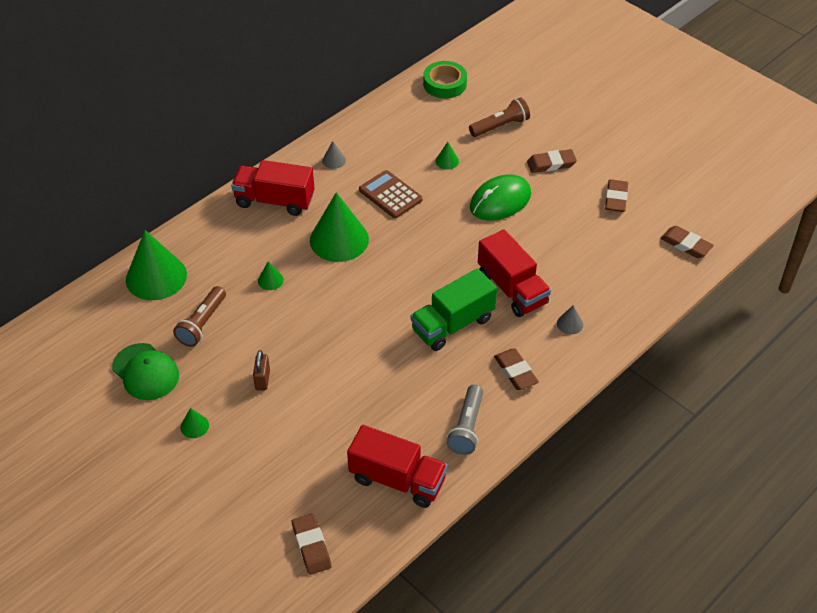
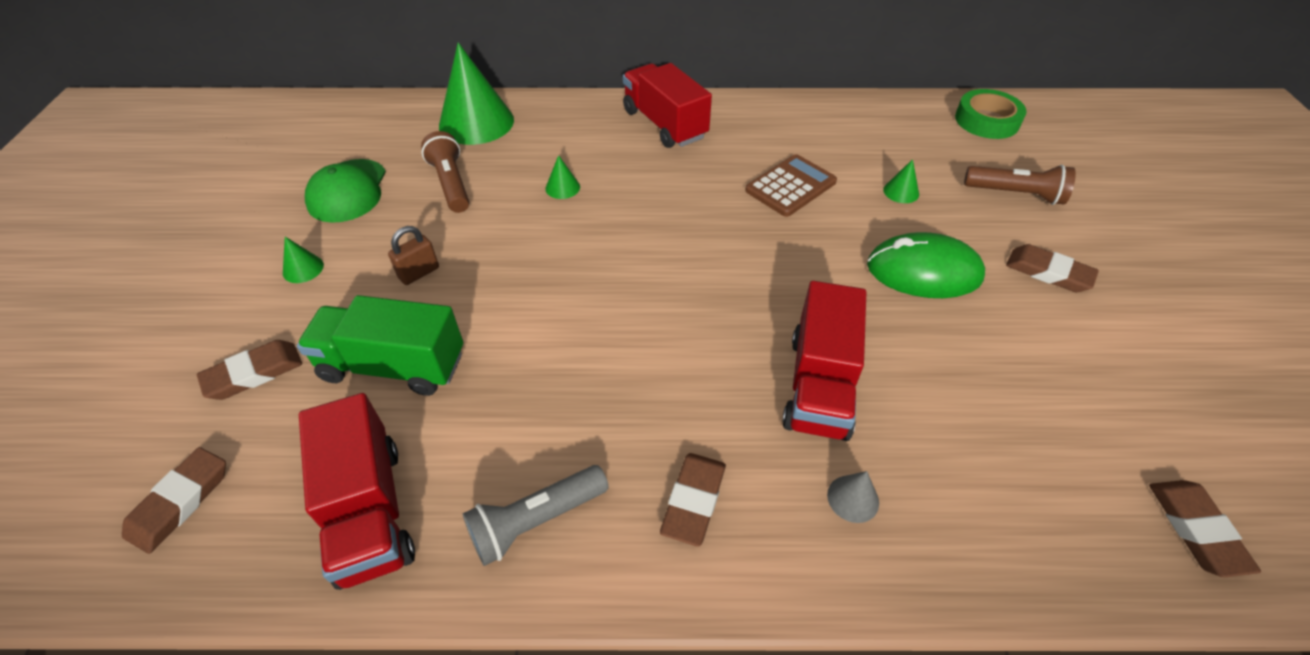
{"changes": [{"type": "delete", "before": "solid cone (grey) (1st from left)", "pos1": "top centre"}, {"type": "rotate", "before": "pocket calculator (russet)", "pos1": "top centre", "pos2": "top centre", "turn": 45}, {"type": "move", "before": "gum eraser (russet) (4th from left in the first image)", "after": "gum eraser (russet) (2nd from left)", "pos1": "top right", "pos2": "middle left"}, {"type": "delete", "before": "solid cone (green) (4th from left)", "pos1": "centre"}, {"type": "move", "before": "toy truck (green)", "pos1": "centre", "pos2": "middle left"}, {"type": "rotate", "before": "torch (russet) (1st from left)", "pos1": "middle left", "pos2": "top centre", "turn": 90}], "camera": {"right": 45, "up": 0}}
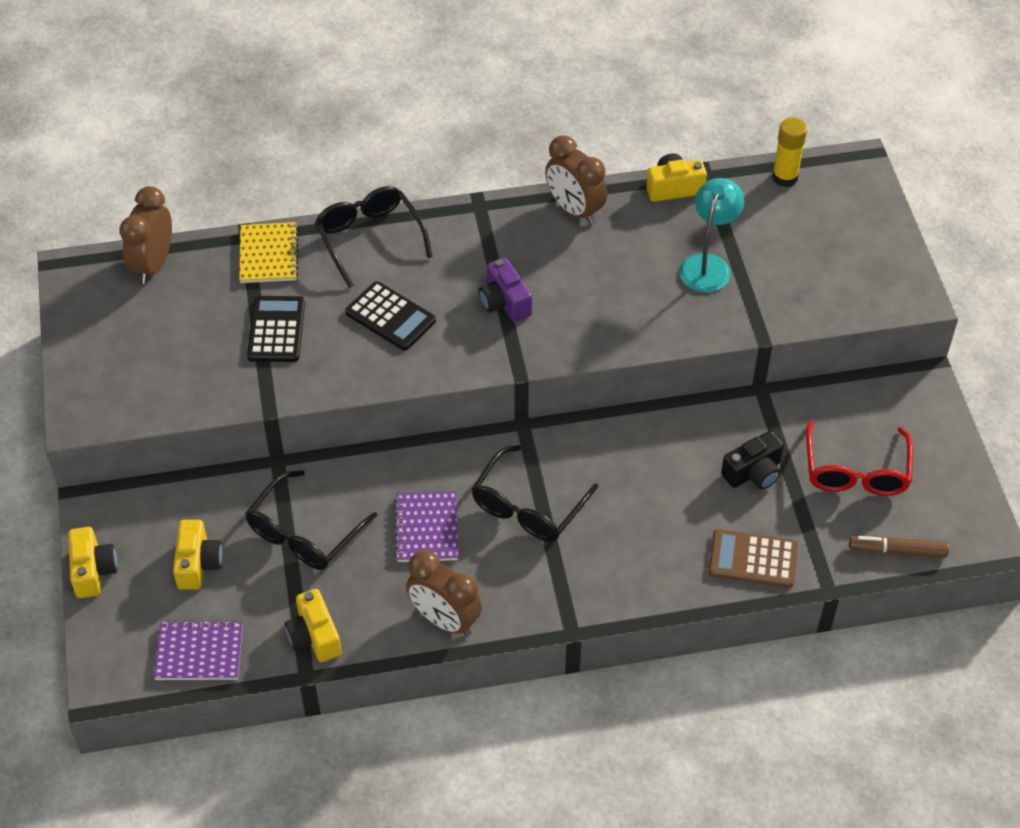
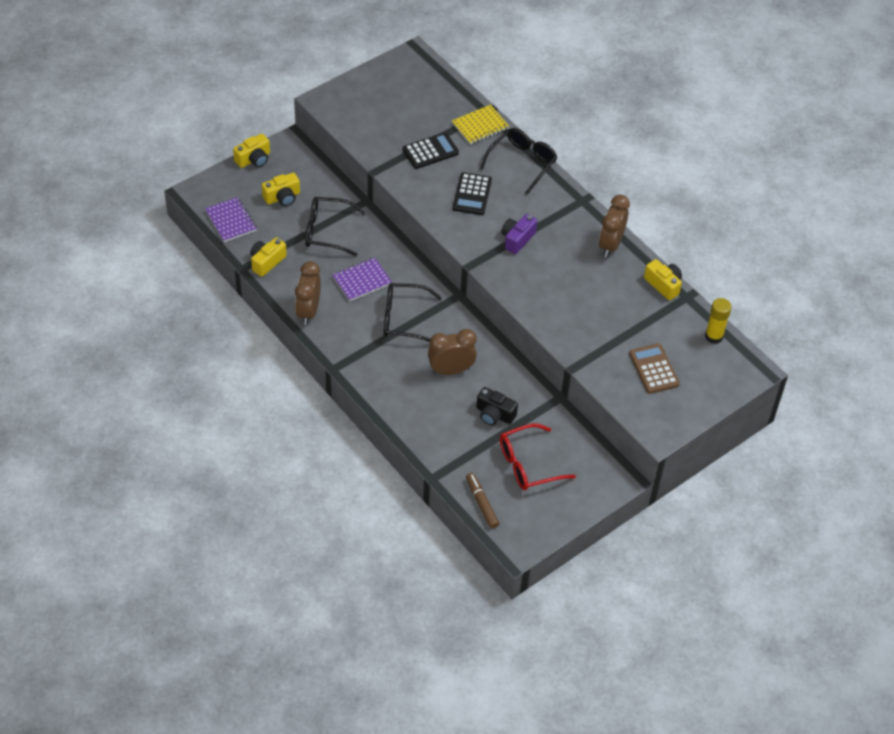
{"changes": [{"type": "delete", "before": "reading lamp (aqua)", "pos1": "top right"}, {"type": "move", "before": "bedside clock (russet) (1st from left in the first image)", "after": "bedside clock (russet) (2nd from left)", "pos1": "top left", "pos2": "centre"}, {"type": "move", "before": "pocket calculator (russet)", "pos1": "bottom right", "pos2": "middle right"}], "camera": {"right": 60, "up": 0}}
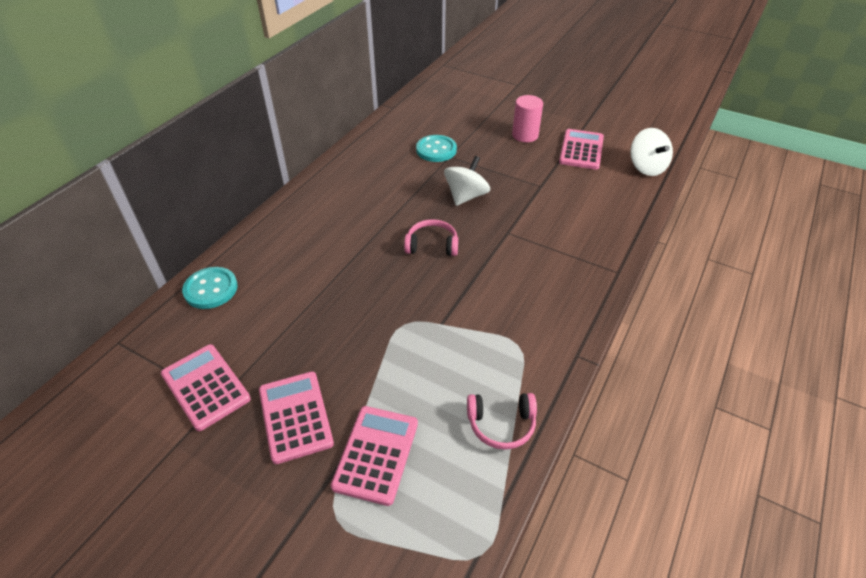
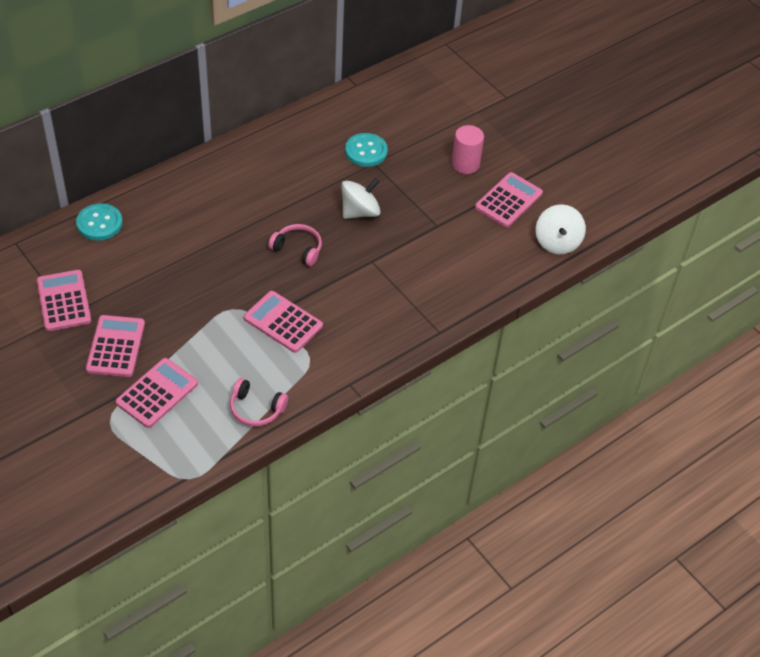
{"changes": [{"type": "insert", "after": "pocket calculator (rosy) (4th from left)", "pos2": "centre"}], "camera": {"right": 20, "up": 5}}
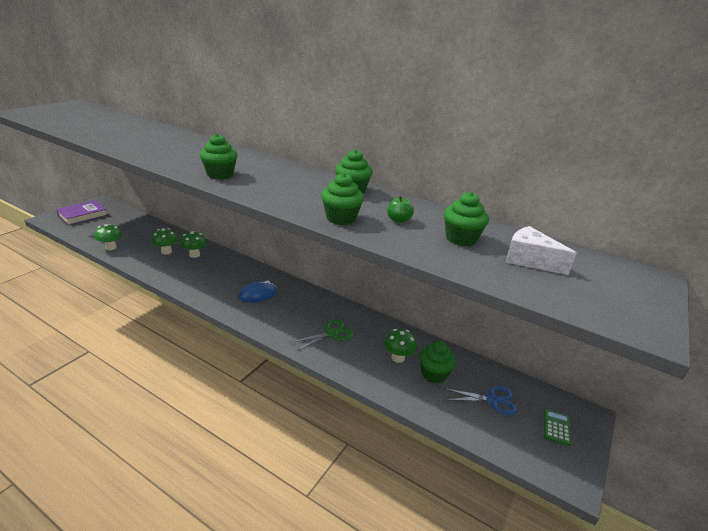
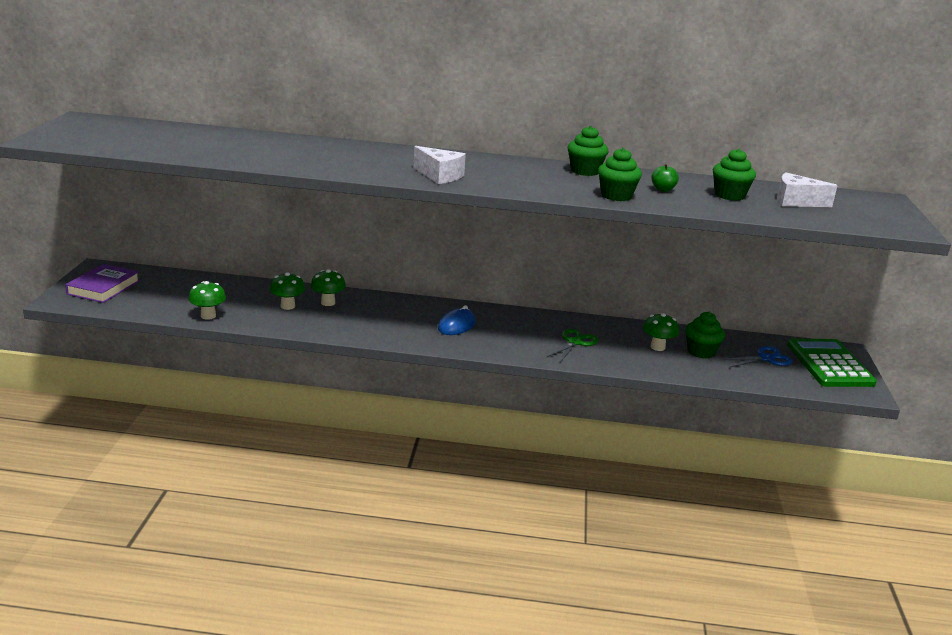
{"changes": [{"type": "replace", "before": "muffin (green) (1st from left)", "after": "cheese wedge (white) (1st from left)", "pos1": "top left", "pos2": "top centre"}, {"type": "resize", "before": "pocket calculator (green)", "pos1": "bottom right", "pos2": "middle right", "scale": 2.34}], "camera": {"right": -25, "up": -5}}
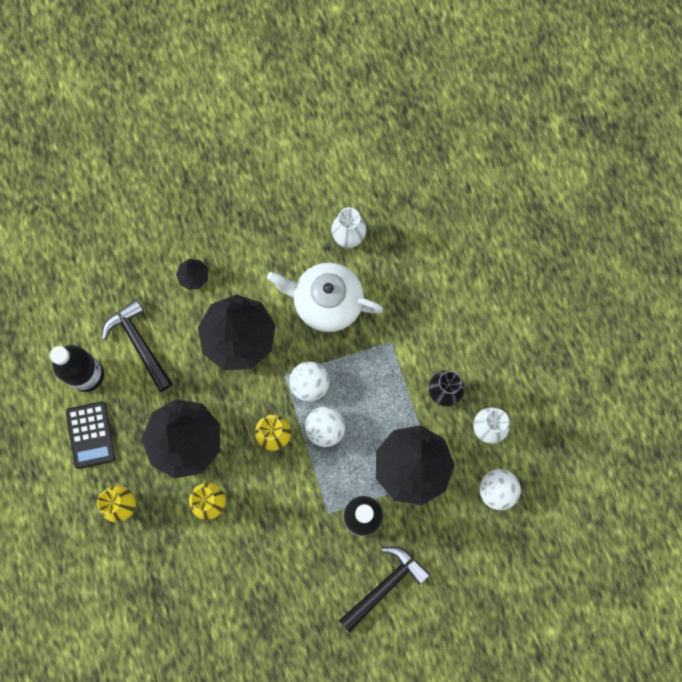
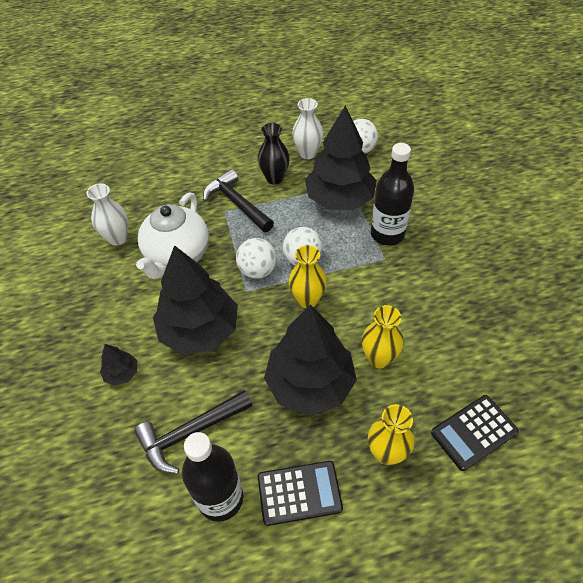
{"changes": [{"type": "move", "before": "carpenter's hammer (jet-black) (2nd from left)", "pos1": "bottom centre", "pos2": "centre"}, {"type": "insert", "after": "pocket calculator (jet-black) (2nd from left)", "pos2": "bottom right"}], "camera": {"right": -85, "up": -25}}
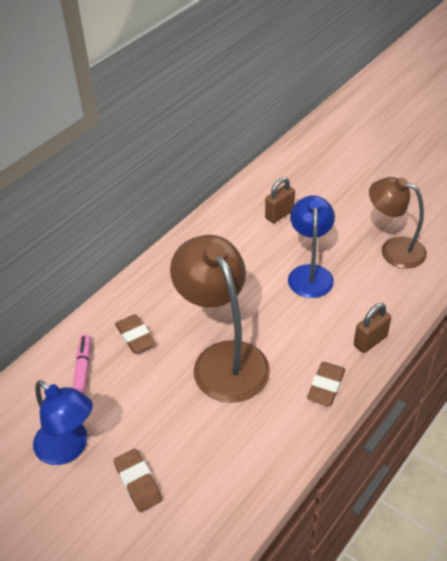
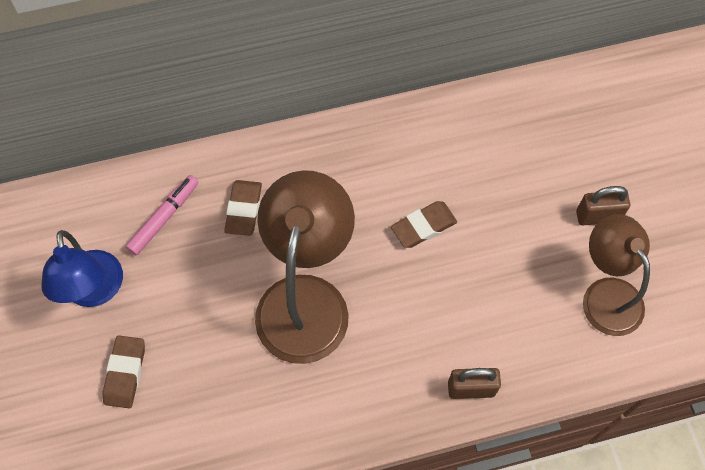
{"changes": [{"type": "move", "before": "lock (russet) (1st from left in the first image)", "after": "lock (russet) (2nd from left)", "pos1": "centre", "pos2": "middle right"}, {"type": "delete", "before": "reading lamp (cobalt) (2nd from left)", "pos1": "middle right"}, {"type": "move", "before": "gum eraser (russet) (3rd from left)", "pos1": "bottom right", "pos2": "centre"}], "camera": {"right": 35, "up": 20}}
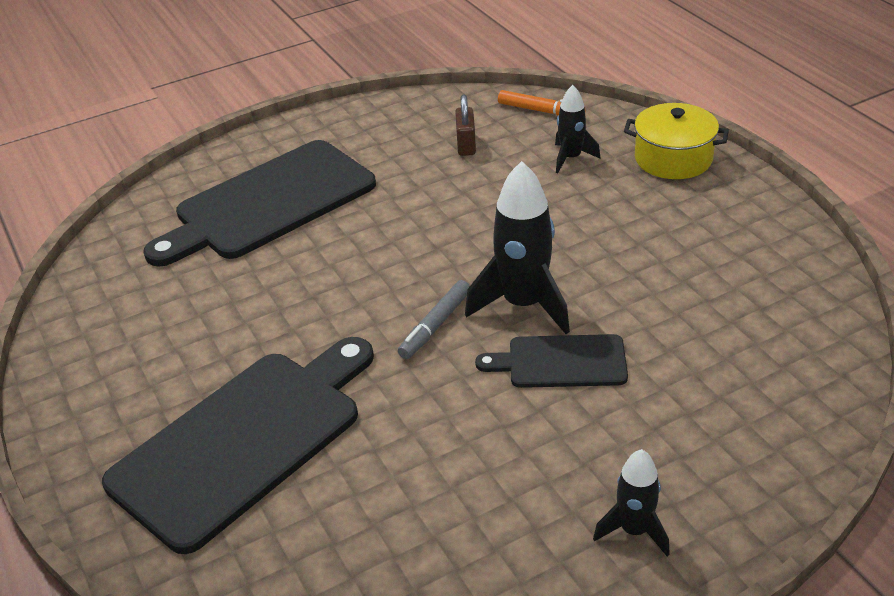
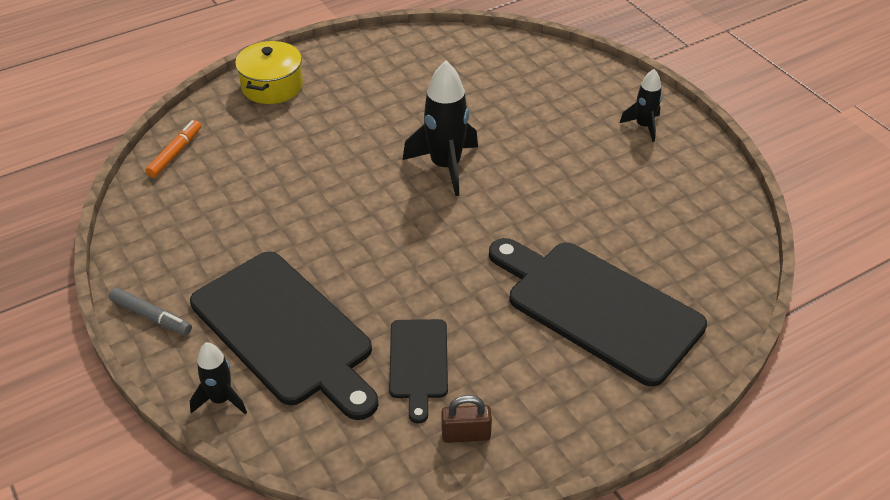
{"changes": [{"type": "move", "before": "rocket (jet-black) (2nd from left in the first image)", "after": "rocket (jet-black) (1st from left)", "pos1": "top centre", "pos2": "bottom left"}, {"type": "move", "before": "lock (russet)", "pos1": "top centre", "pos2": "bottom centre"}, {"type": "move", "before": "marker pen (grey)", "pos1": "centre", "pos2": "middle left"}, {"type": "move", "before": "bread board (jet-black) (3rd from left in the first image)", "after": "bread board (jet-black) (2nd from left)", "pos1": "centre", "pos2": "bottom centre"}], "camera": {"right": -95, "up": 5}}
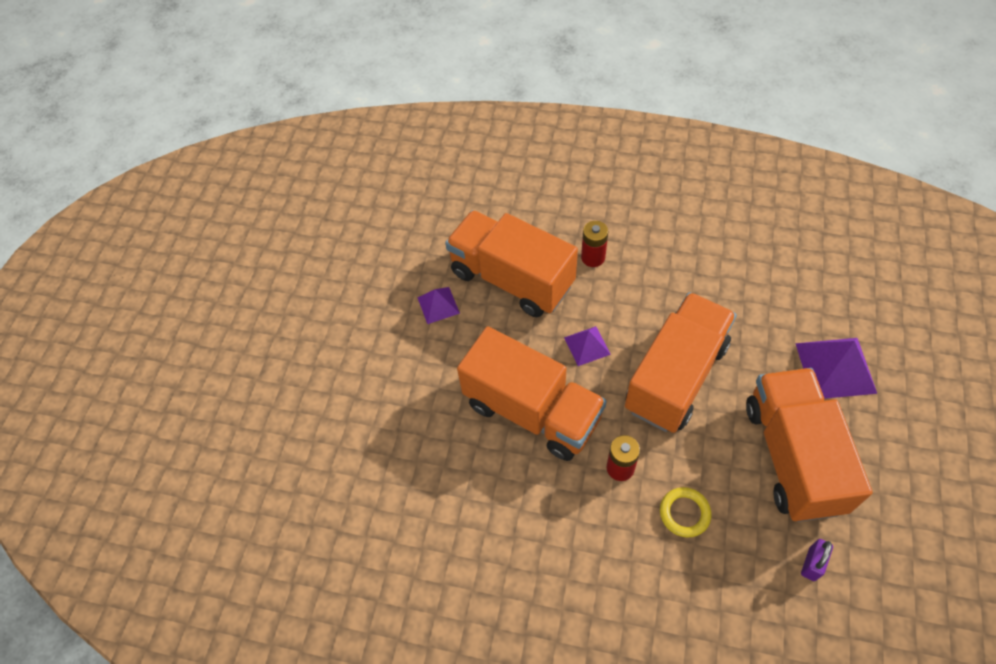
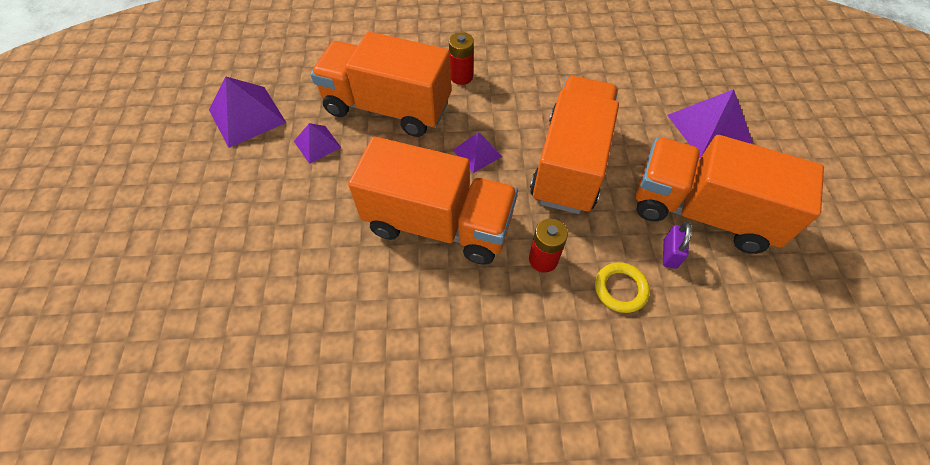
{"changes": [{"type": "rotate", "before": "toy truck (orange) (4th from left)", "pos1": "bottom right", "pos2": "middle right", "turn": -45}, {"type": "move", "before": "lock (royal purple)", "pos1": "bottom right", "pos2": "middle right"}, {"type": "insert", "after": "pyramid shape (royal purple) (1st from left)", "pos2": "top left"}], "camera": {"right": -20, "up": 0}}
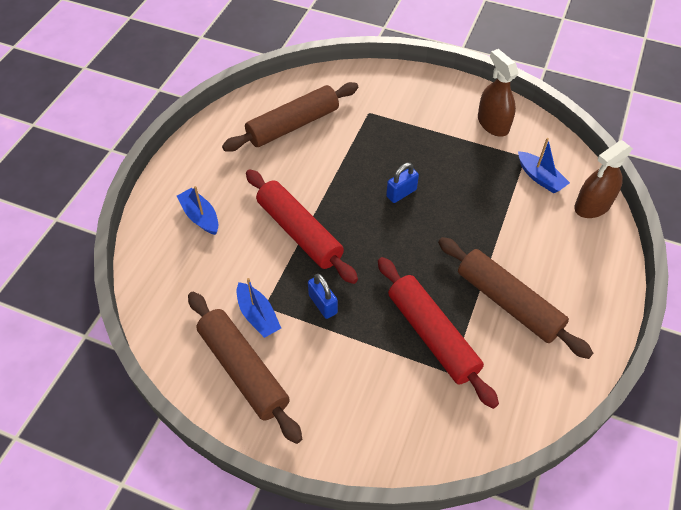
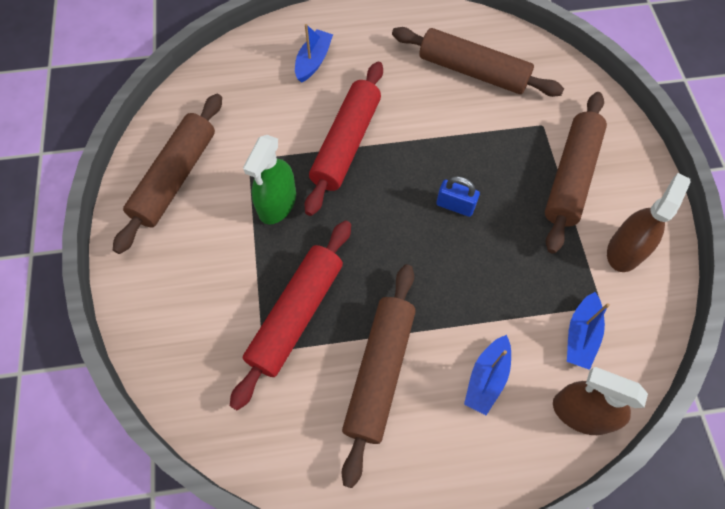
{"changes": [{"type": "replace", "before": "lock (cobalt) (1st from left)", "after": "sprayer (green)", "pos1": "centre", "pos2": "centre"}, {"type": "move", "before": "toy boat (cobalt) (2nd from left)", "pos1": "centre", "pos2": "bottom right"}, {"type": "insert", "after": "pastry roller (russet) (4th from left)", "pos2": "middle right"}], "camera": {"right": 60, "up": 10}}
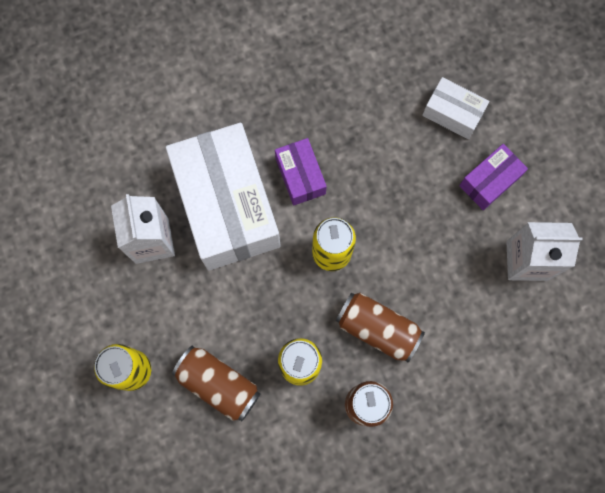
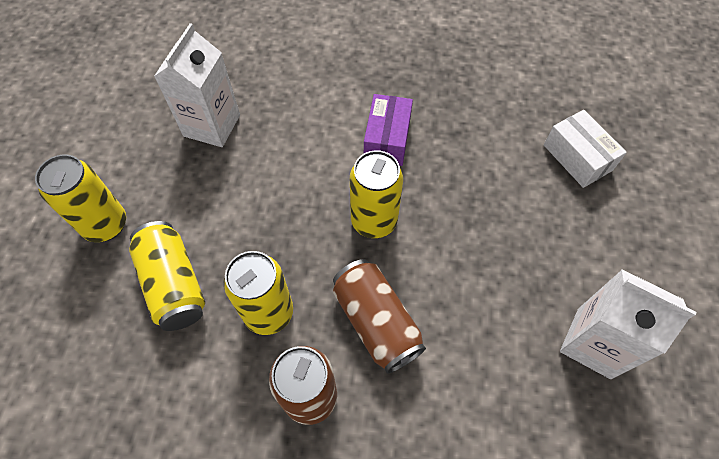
{"changes": [{"type": "delete", "before": "package (white) (1st from left)", "pos1": "centre"}, {"type": "delete", "before": "package (royal purple) (2nd from left)", "pos1": "middle right"}, {"type": "recolor", "before": "tin (russet) (1st from left)", "after": "tin (yellow) (2nd from left)", "pos1": "bottom centre", "pos2": "middle left"}], "camera": {"right": 30, "up": -15}}
